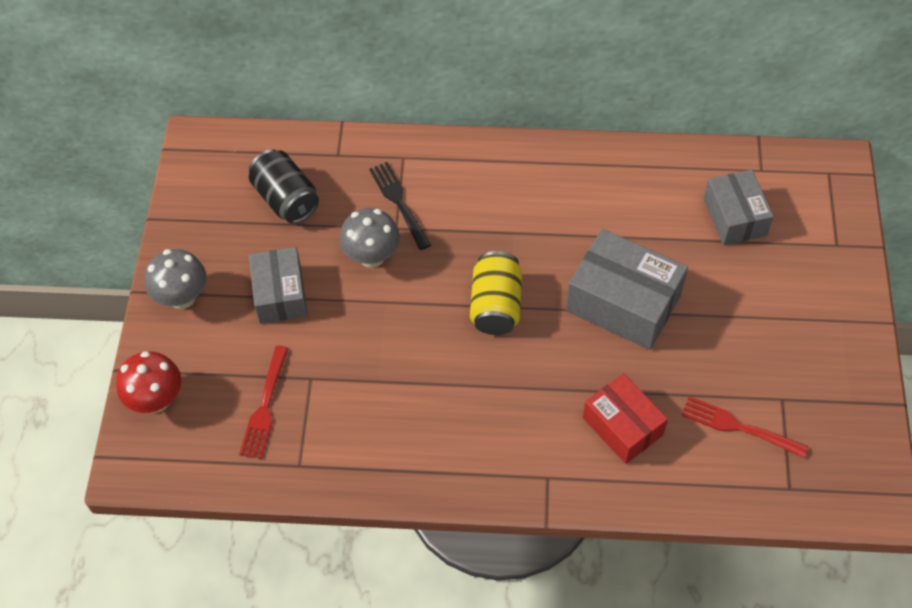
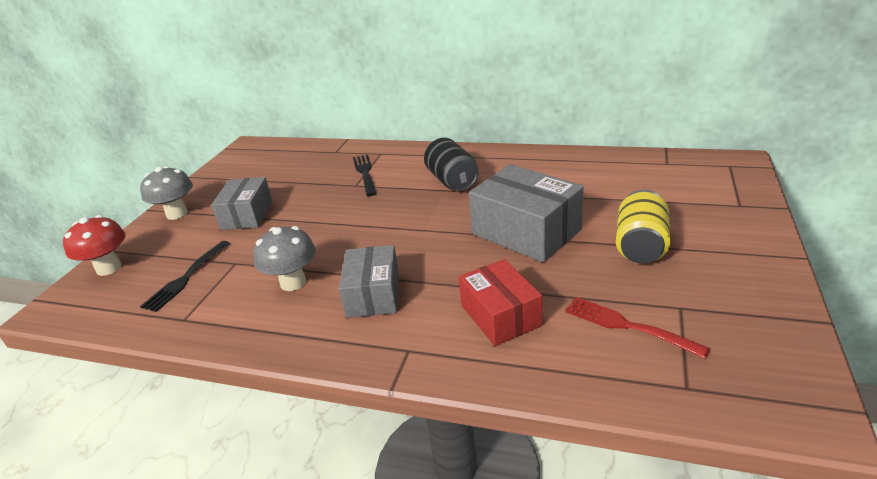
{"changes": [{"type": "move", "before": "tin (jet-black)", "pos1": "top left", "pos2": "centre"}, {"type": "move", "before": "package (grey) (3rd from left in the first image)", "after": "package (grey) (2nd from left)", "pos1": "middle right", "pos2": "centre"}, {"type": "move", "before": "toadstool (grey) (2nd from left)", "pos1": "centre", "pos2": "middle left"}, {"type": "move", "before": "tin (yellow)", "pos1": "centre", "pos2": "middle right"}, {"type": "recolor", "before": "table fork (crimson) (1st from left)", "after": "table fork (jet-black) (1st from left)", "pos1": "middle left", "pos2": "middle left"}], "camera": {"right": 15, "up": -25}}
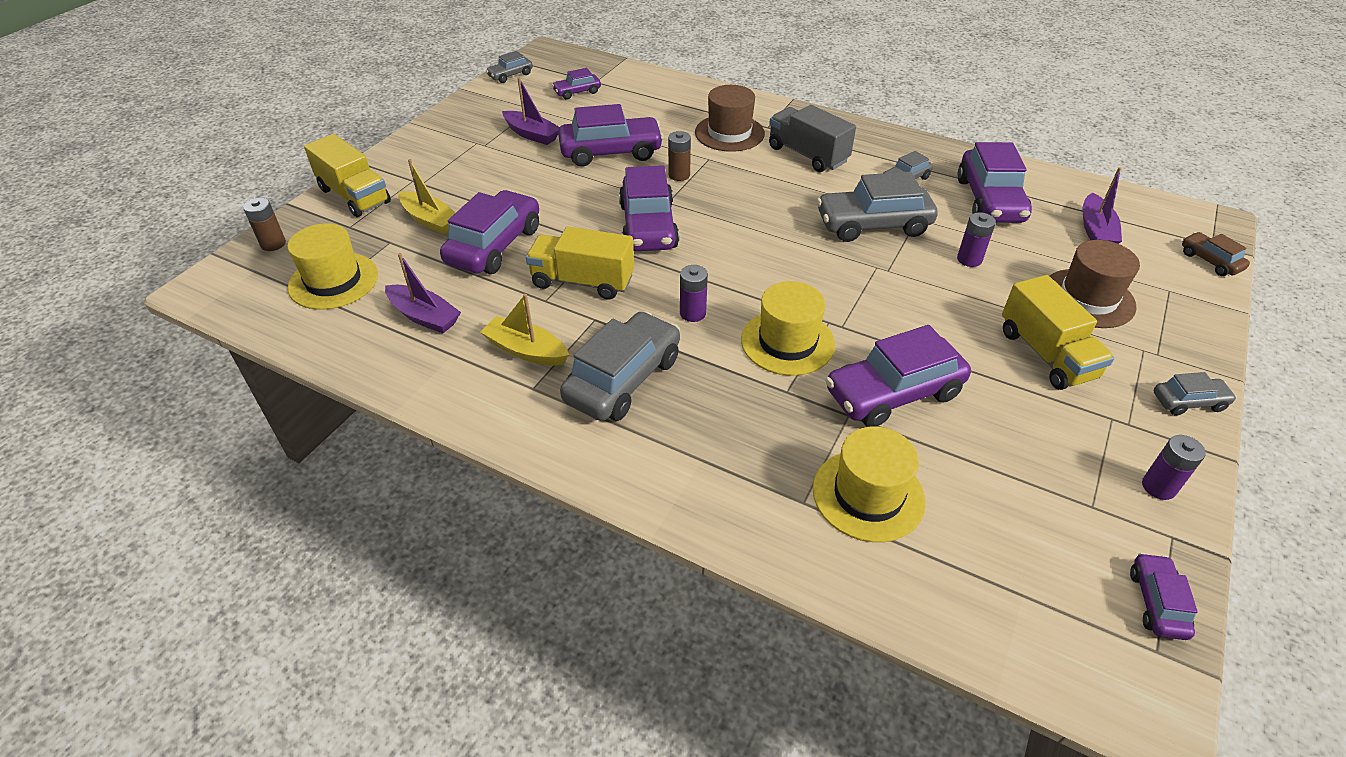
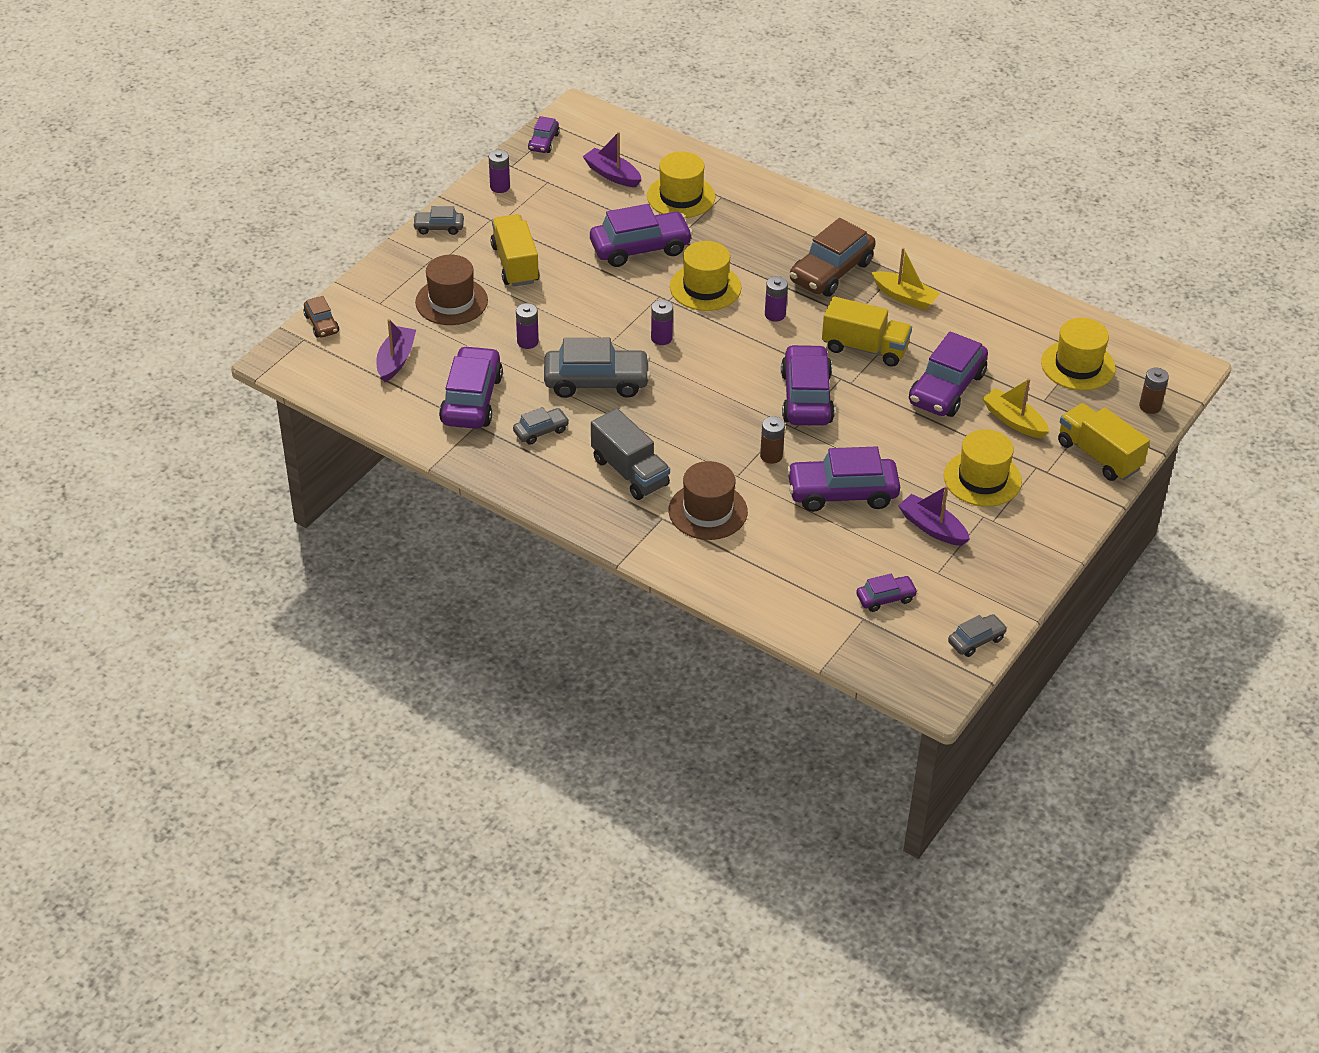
{"changes": [{"type": "move", "before": "toy boat (royal purple) (1st from left in the first image)", "after": "toy boat (royal purple) (2nd from left)", "pos1": "middle left", "pos2": "top centre"}, {"type": "recolor", "before": "toy car (grey) (2nd from left)", "after": "toy car (russet) (2nd from left)", "pos1": "centre", "pos2": "top centre"}, {"type": "insert", "after": "AA battery (royal purple) (3rd from left)", "pos2": "top centre"}, {"type": "insert", "after": "hat (yellow) (3rd from left)", "pos2": "middle right"}], "camera": {"right": -175, "up": 0}}
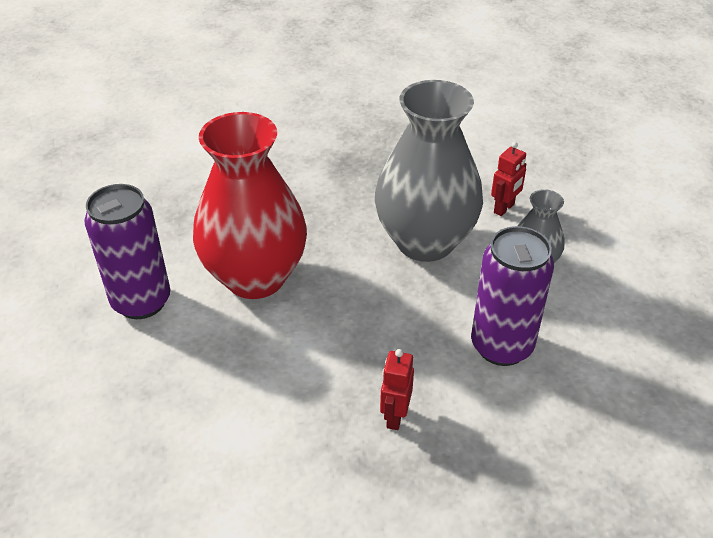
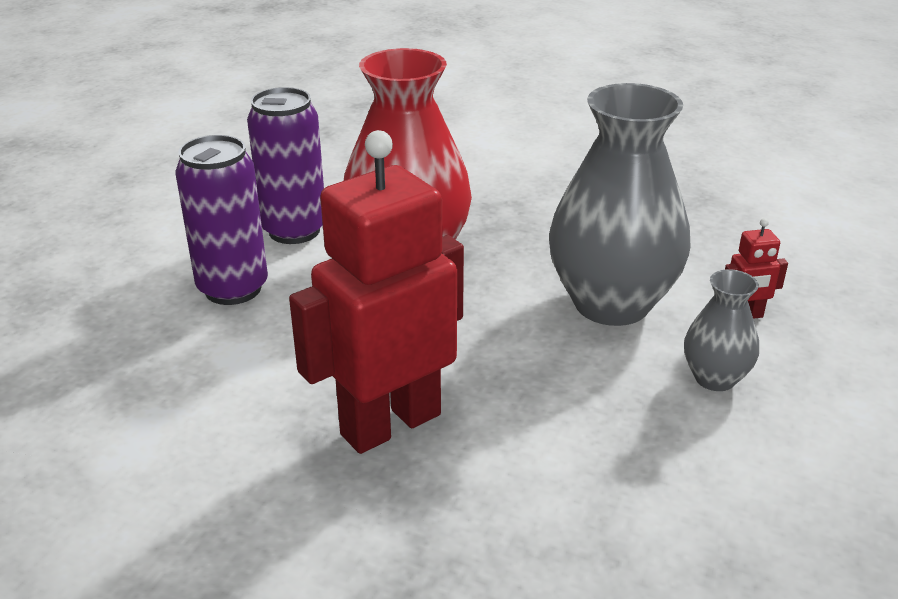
{"changes": [{"type": "move", "before": "tin (royal purple) (2nd from left in the first image)", "after": "tin (royal purple) (1st from left)", "pos1": "middle right", "pos2": "middle left"}, {"type": "resize", "before": "robot (crimson) (1st from left)", "pos1": "bottom centre", "pos2": "centre", "scale": 2.47}], "camera": {"right": 40, "up": -10}}
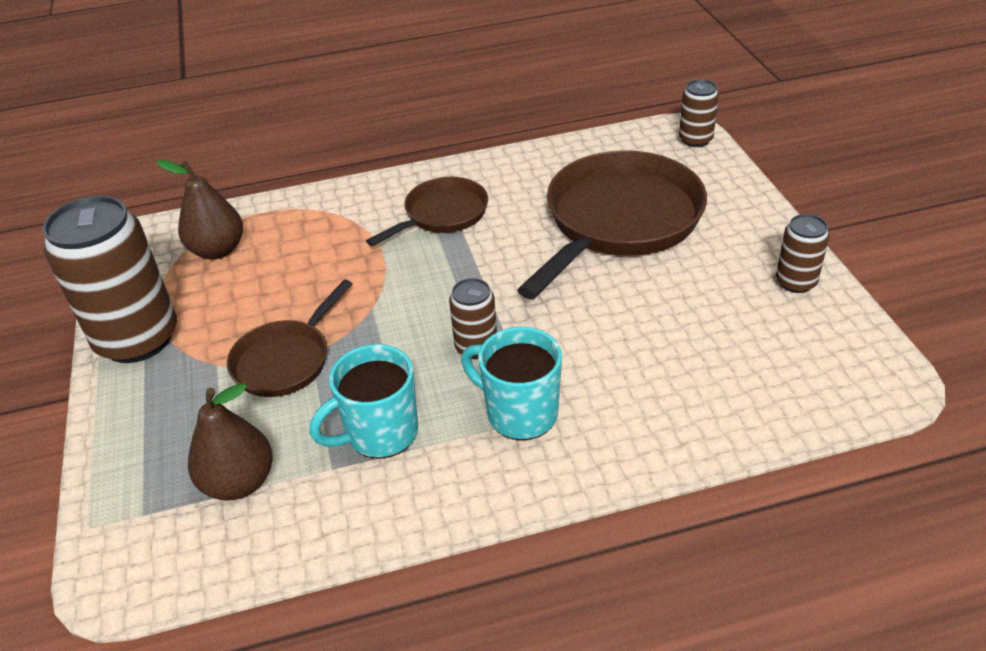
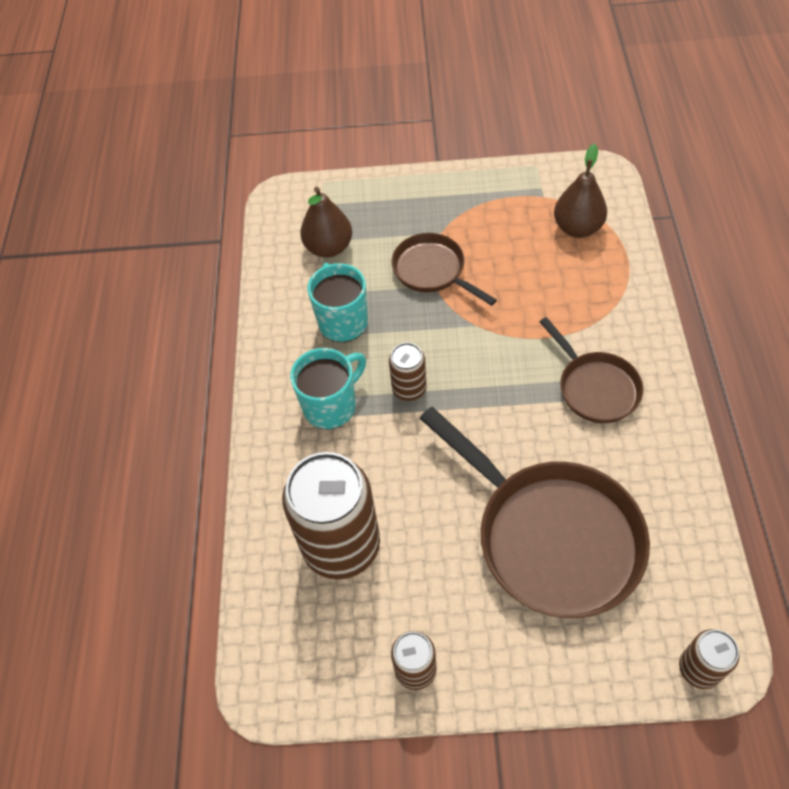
{"changes": [{"type": "move", "before": "tin (russet) (1st from left)", "pos1": "middle left", "pos2": "centre"}], "camera": {"right": 105, "up": 15}}
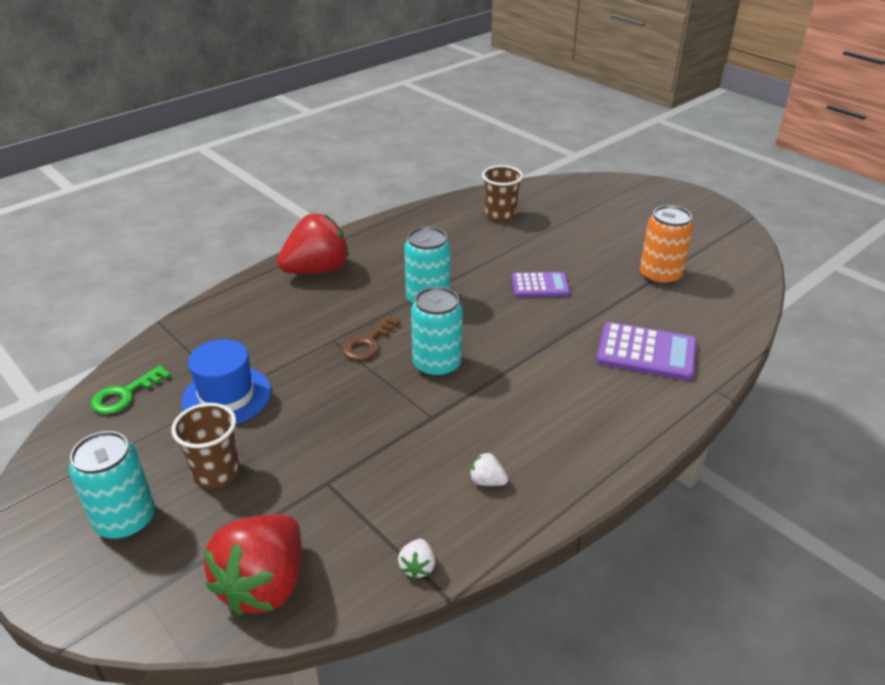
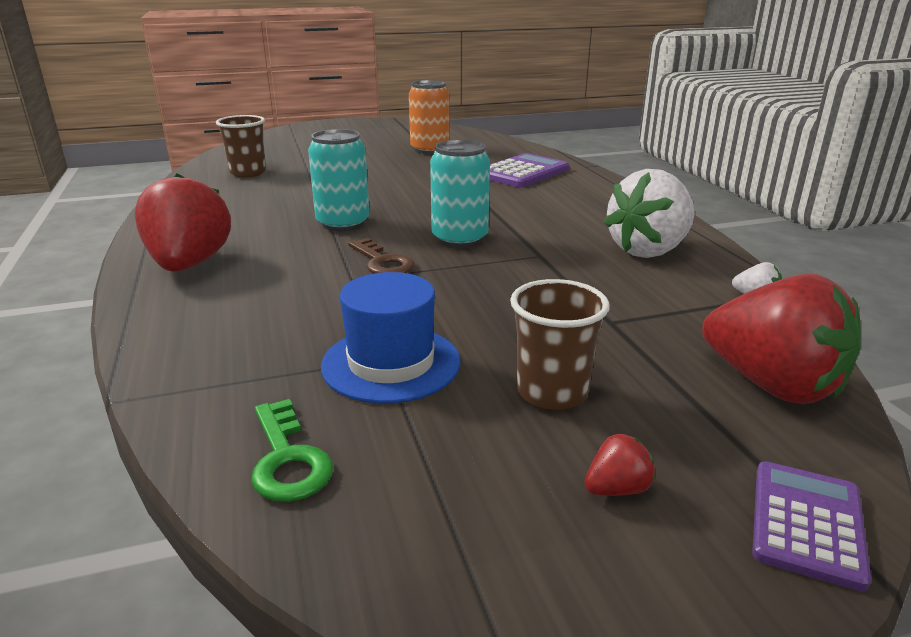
{"changes": [{"type": "move", "before": "pocket calculator (royal purple) (1st from left in the first image)", "after": "pocket calculator (royal purple) (2nd from left)", "pos1": "centre", "pos2": "bottom right"}, {"type": "replace", "before": "tin (aqua) (1st from left)", "after": "toy strawberry (crimson) (2nd from left)", "pos1": "bottom left", "pos2": "bottom right"}, {"type": "resize", "before": "toy strawberry (white) (2nd from left in the first image)", "pos1": "bottom centre", "pos2": "middle right", "scale": 2.5}], "camera": {"right": -65, "up": -10}}
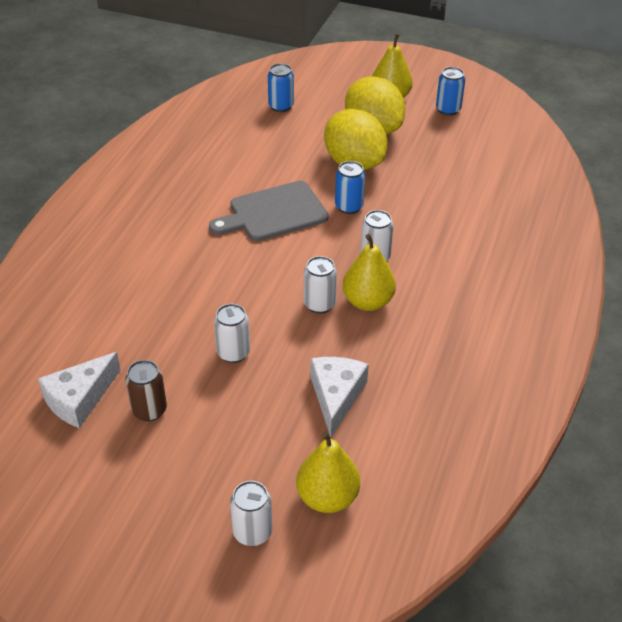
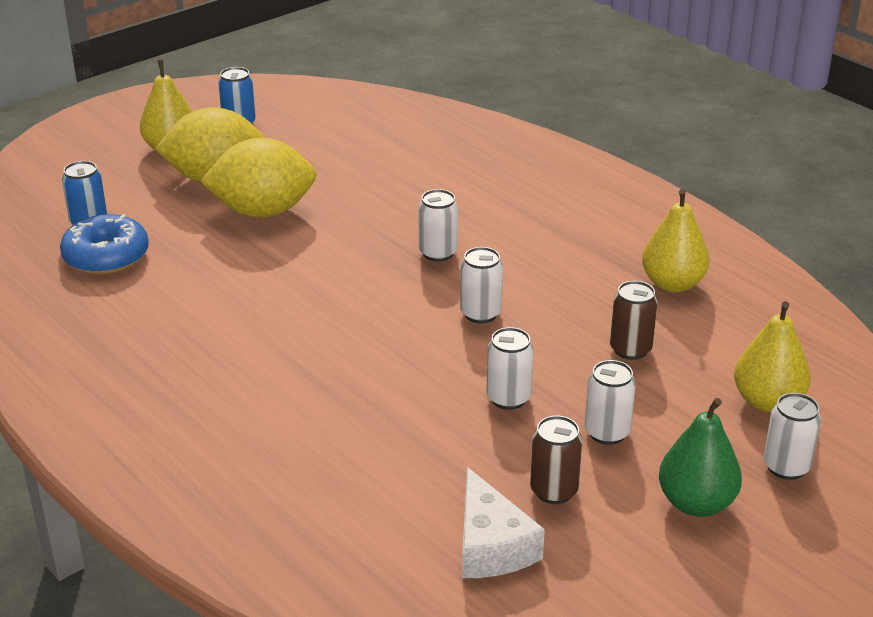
{"changes": [{"type": "delete", "before": "tin (cobalt) (2nd from left)", "pos1": "top centre"}, {"type": "delete", "before": "bread board (grey)", "pos1": "centre"}, {"type": "move", "before": "pear (yellow) (2nd from left)", "pos1": "centre", "pos2": "middle right"}, {"type": "replace", "before": "cheese wedge (white) (2nd from left)", "after": "tin (russet) (2nd from left)", "pos1": "centre", "pos2": "middle right"}, {"type": "insert", "after": "donut (cobalt)", "pos2": "middle left"}, {"type": "insert", "after": "tin (white) (4th from left)", "pos2": "middle right"}, {"type": "insert", "after": "pear (green)", "pos2": "bottom right"}], "camera": {"right": -60, "up": -10}}
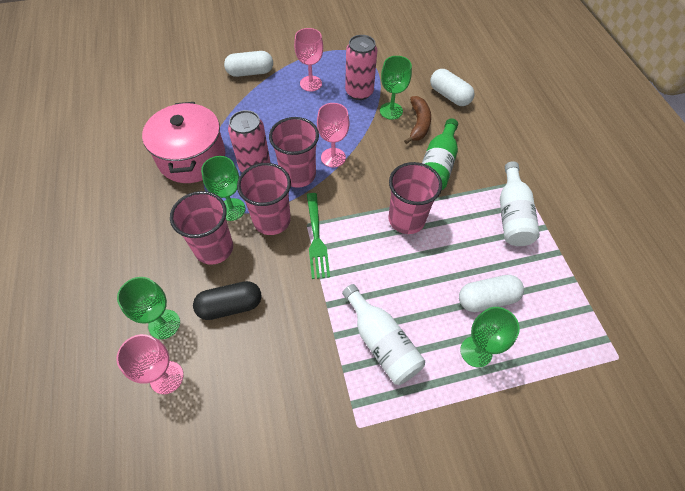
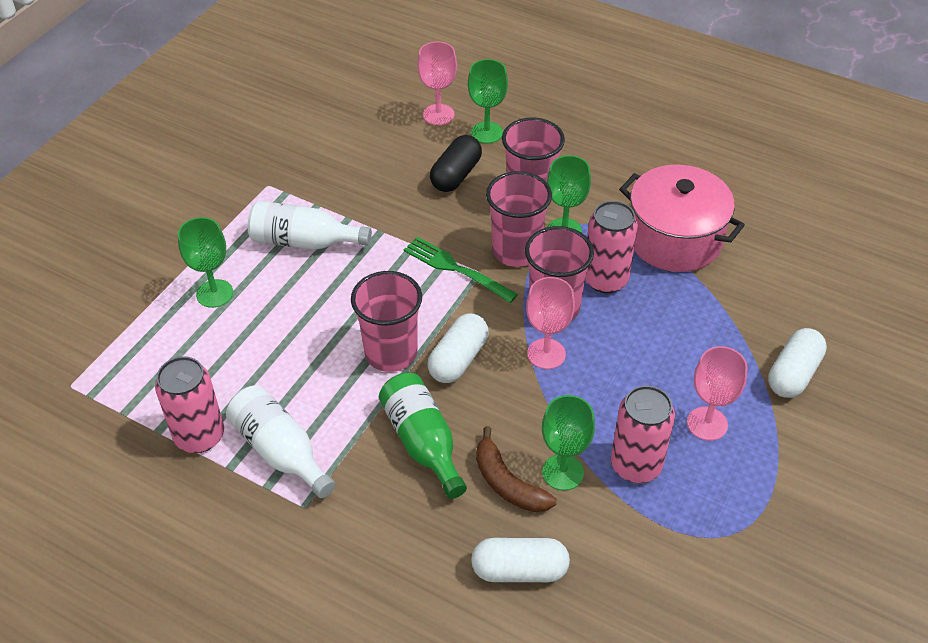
{"changes": [{"type": "move", "before": "pill (white) (3rd from left in the first image)", "after": "pill (white) (1st from left)", "pos1": "middle right", "pos2": "centre"}, {"type": "insert", "after": "tin (rosy) (1st from left)", "pos2": "middle left"}], "camera": {"right": 135, "up": -10}}
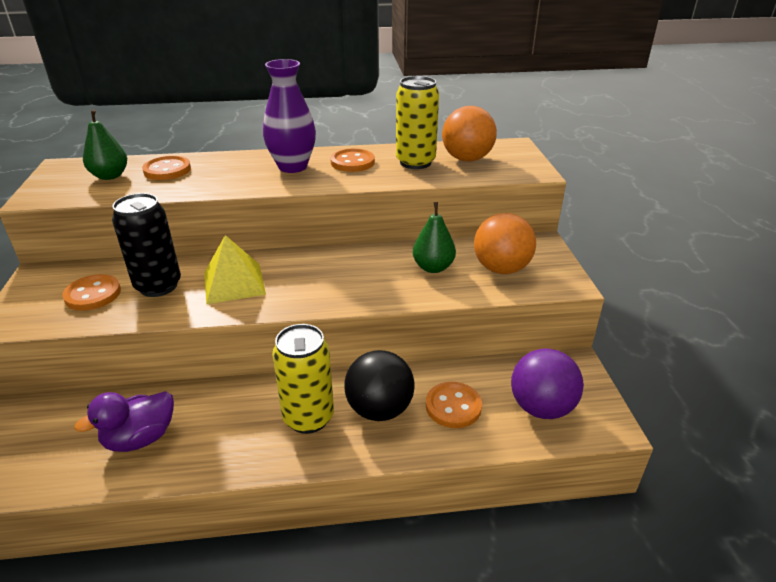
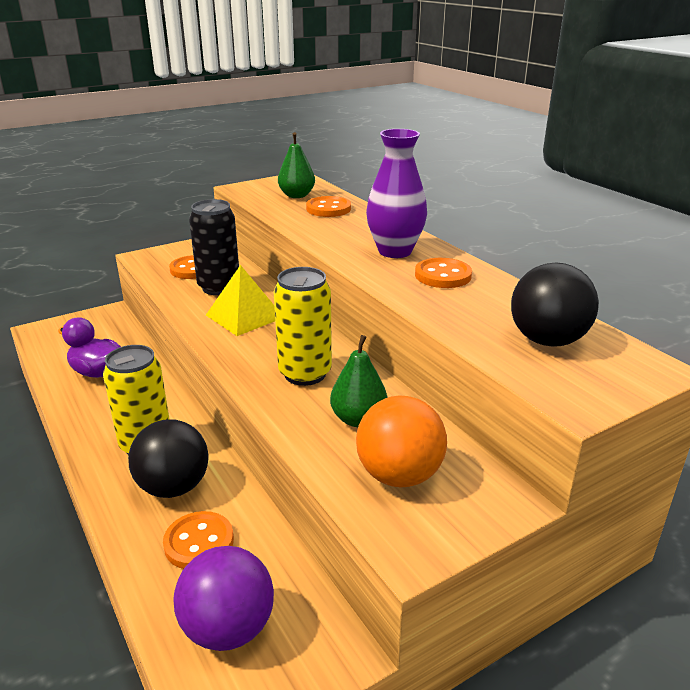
{"changes": [{"type": "move", "before": "tin (yellow) (2nd from left)", "pos1": "top centre", "pos2": "centre"}, {"type": "recolor", "before": "ball (orange) (1st from left)", "after": "ball (jet-black) (2nd from left)", "pos1": "top centre", "pos2": "middle right"}], "camera": {"right": 65, "up": -5}}
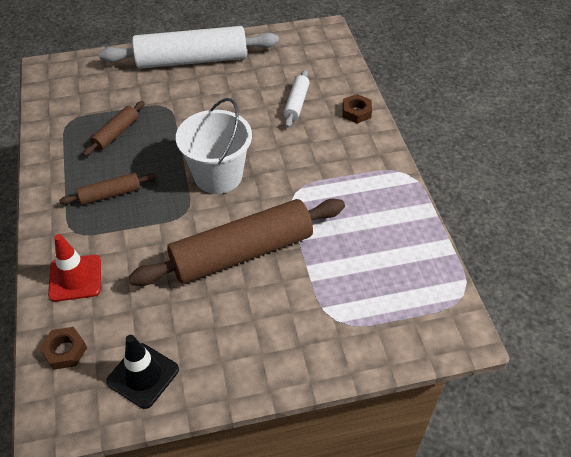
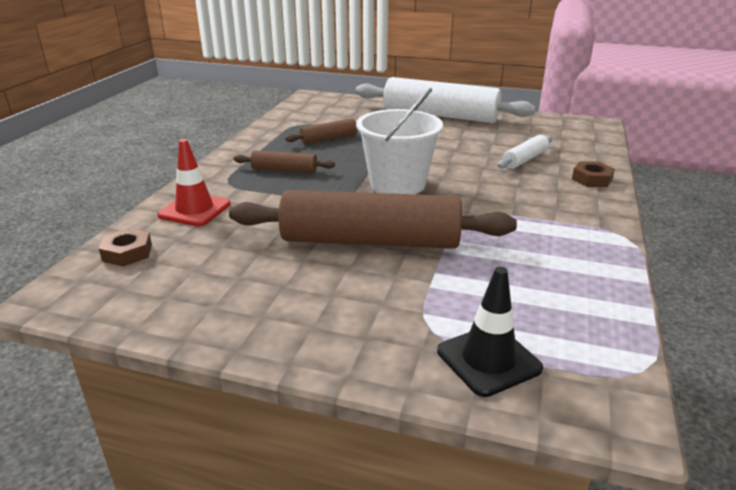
{"changes": [{"type": "move", "before": "safety cone (jet-black)", "pos1": "bottom left", "pos2": "bottom centre"}], "camera": {"right": 30, "up": -20}}
